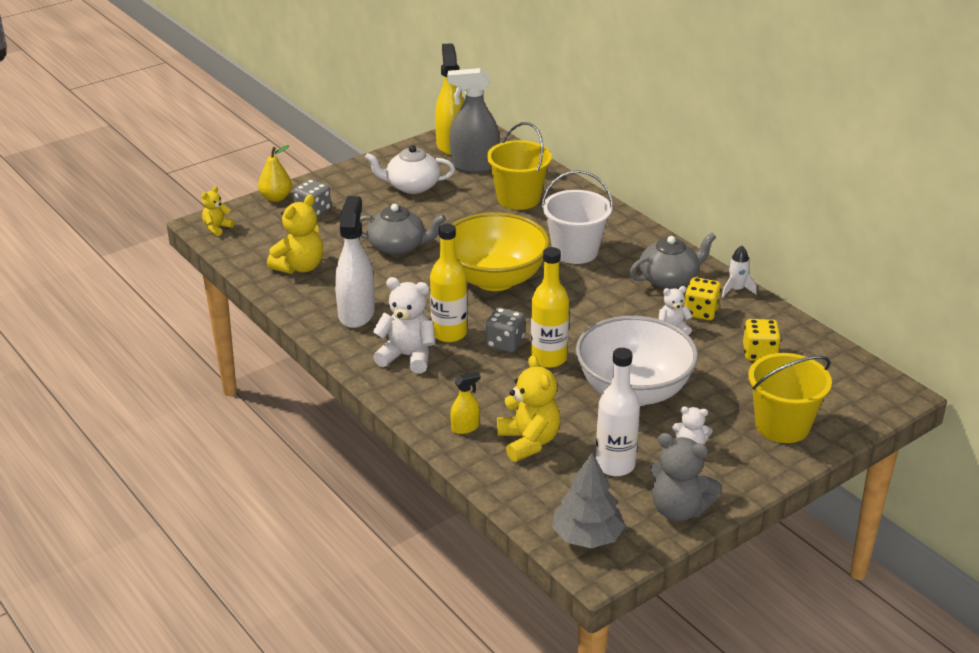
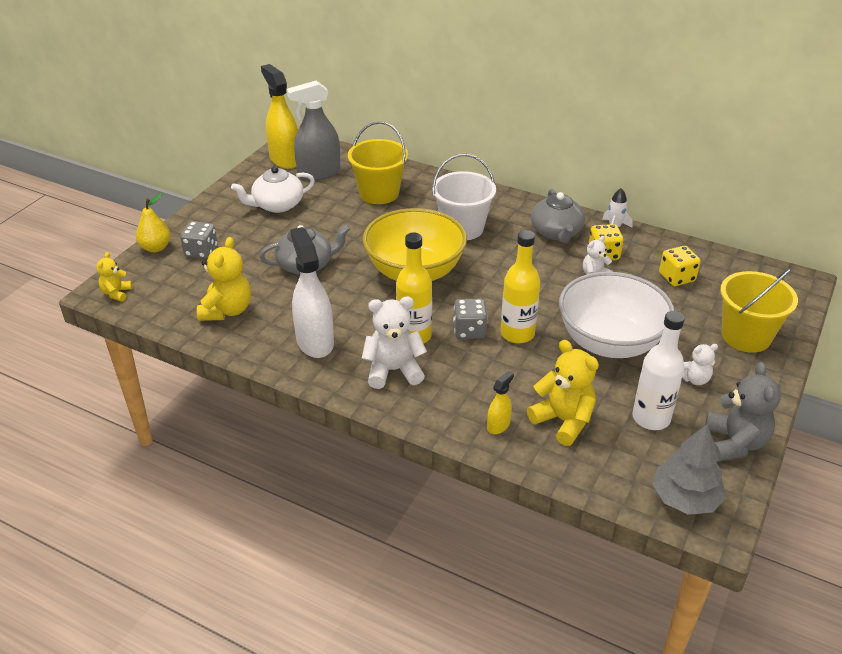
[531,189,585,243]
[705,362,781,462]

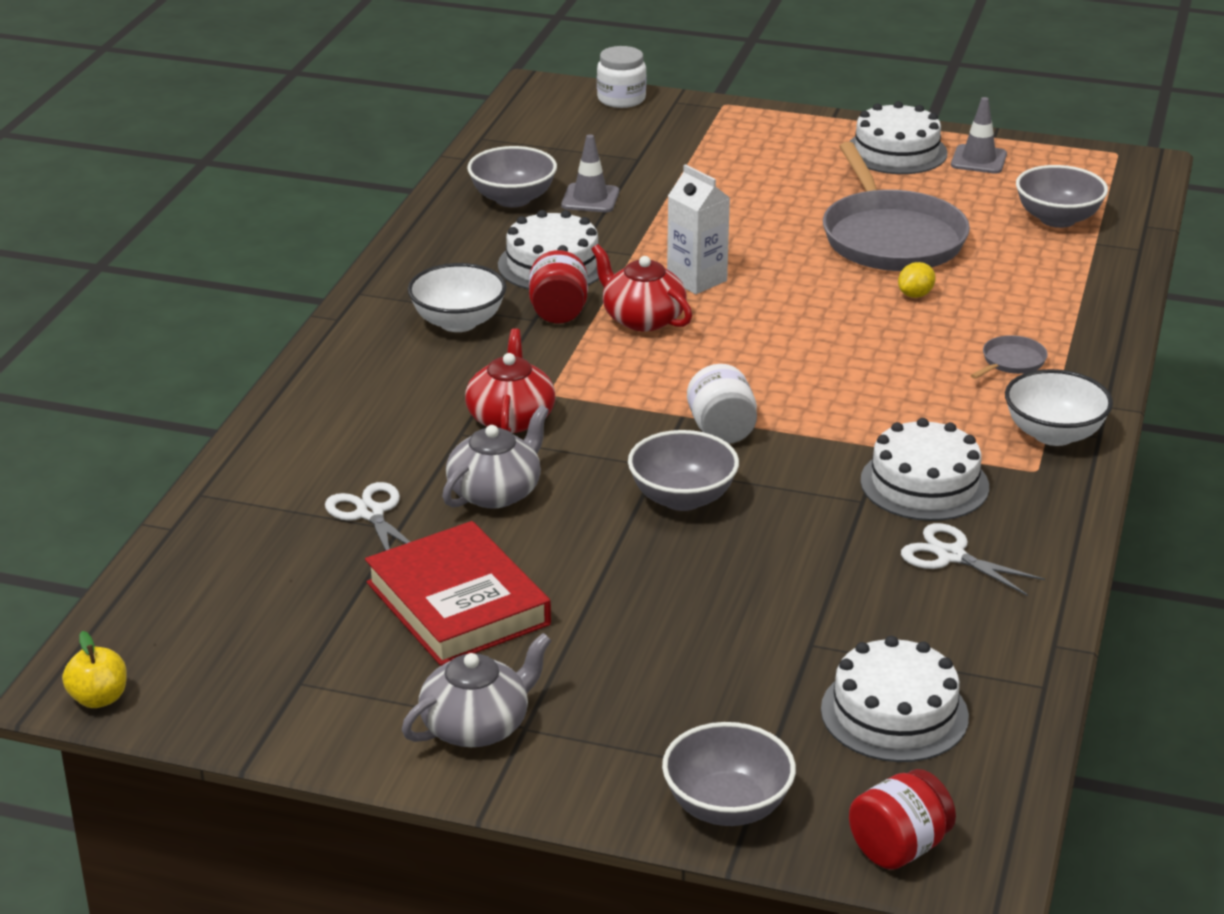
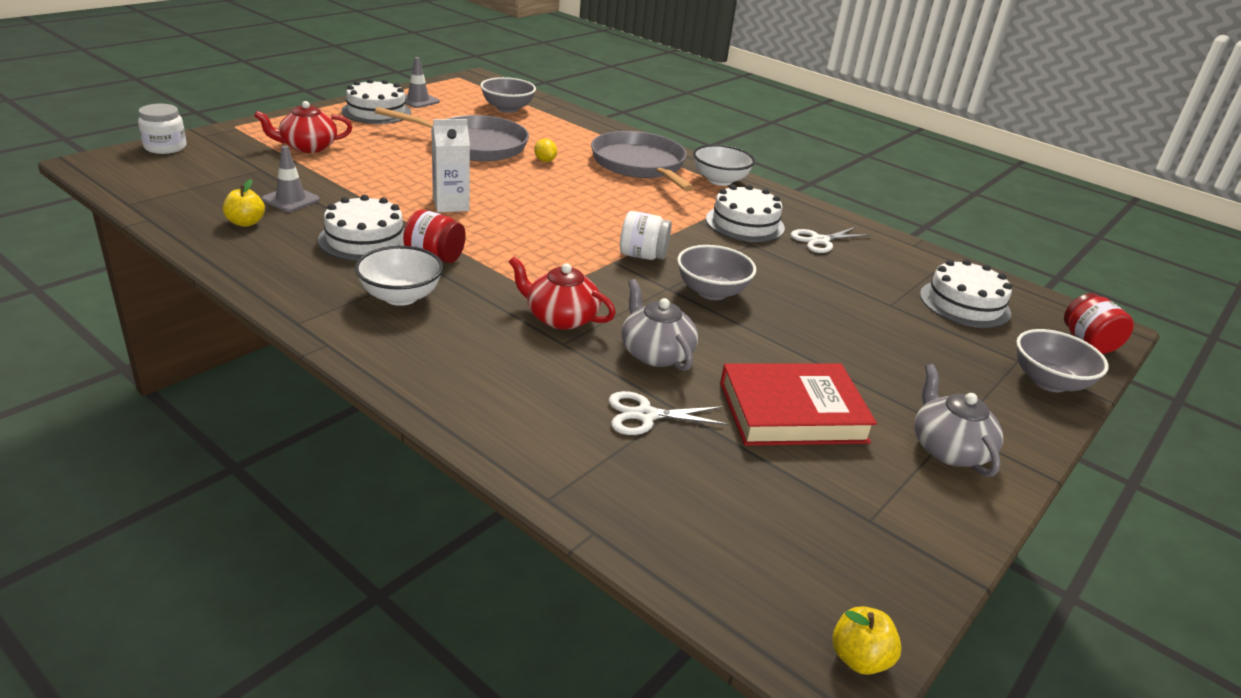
[254,101,352,153]
[223,179,265,227]
[591,131,694,191]

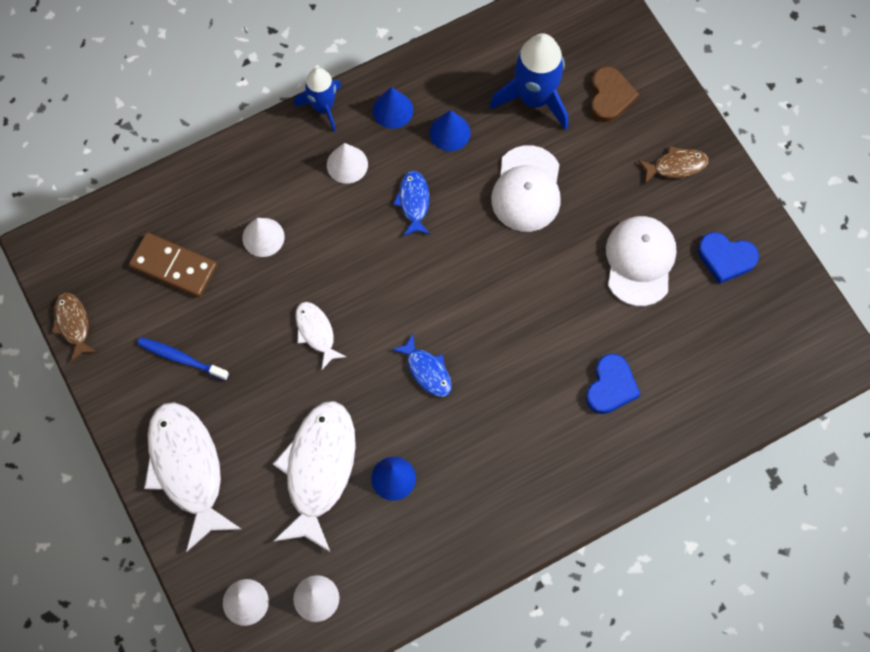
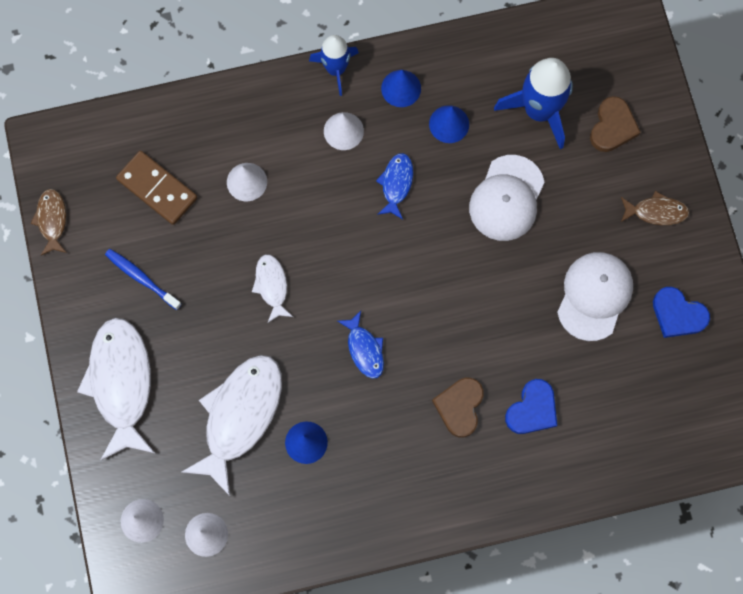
[432,378,484,438]

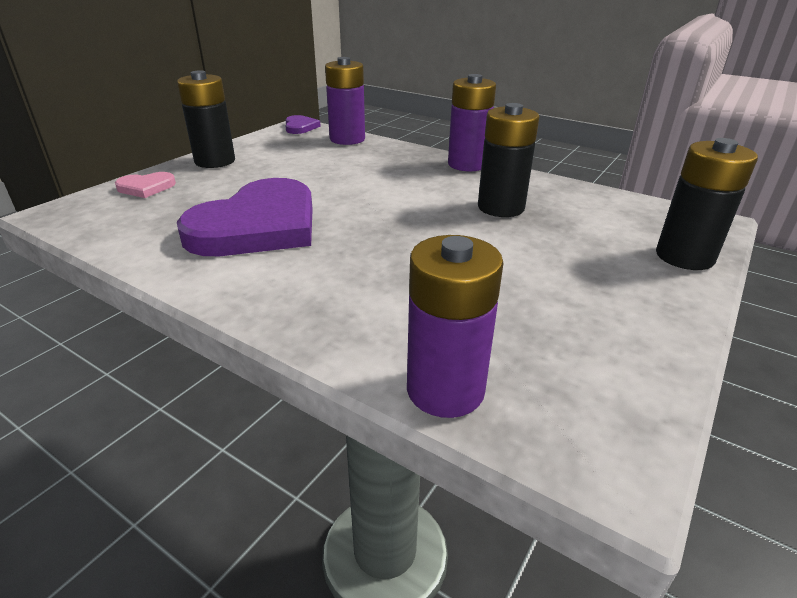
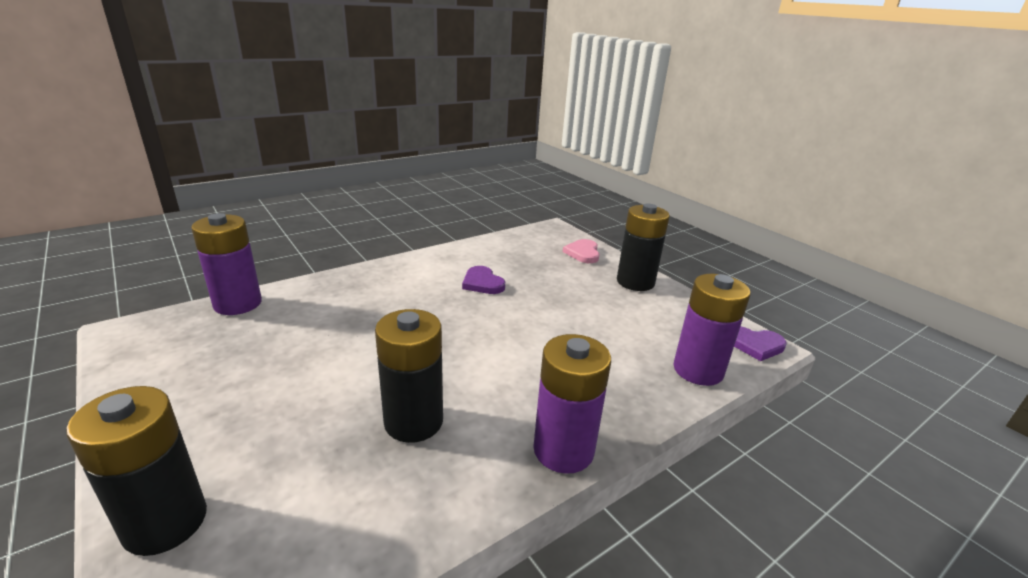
[462,266,505,294]

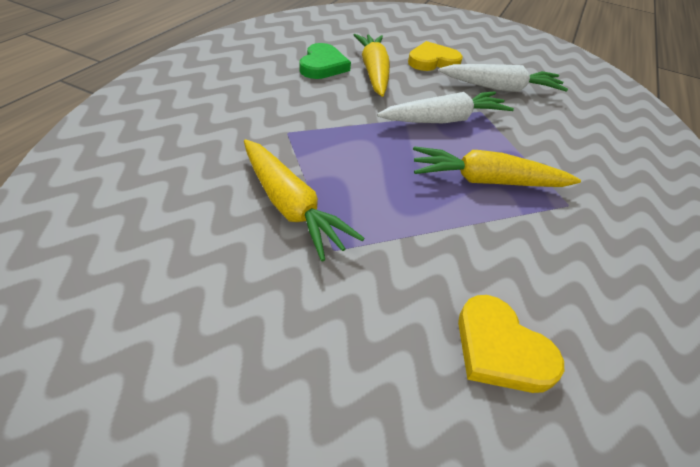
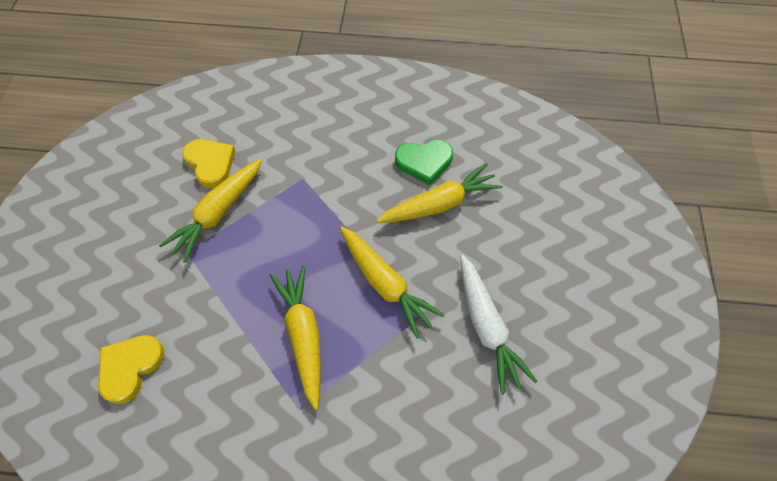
[182,139,235,188]
[340,226,445,339]

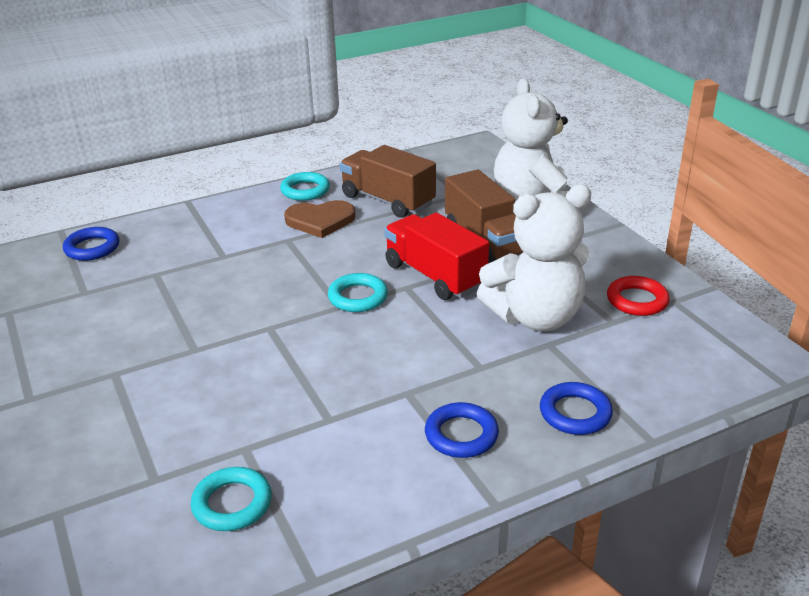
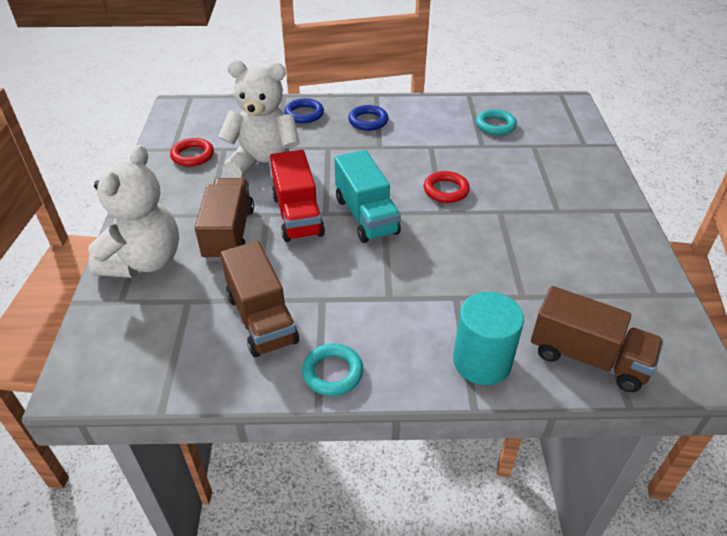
[284,200,355,238] (first image)
[424,171,470,203]
[453,292,524,385]
[531,286,663,392]
[334,150,401,243]

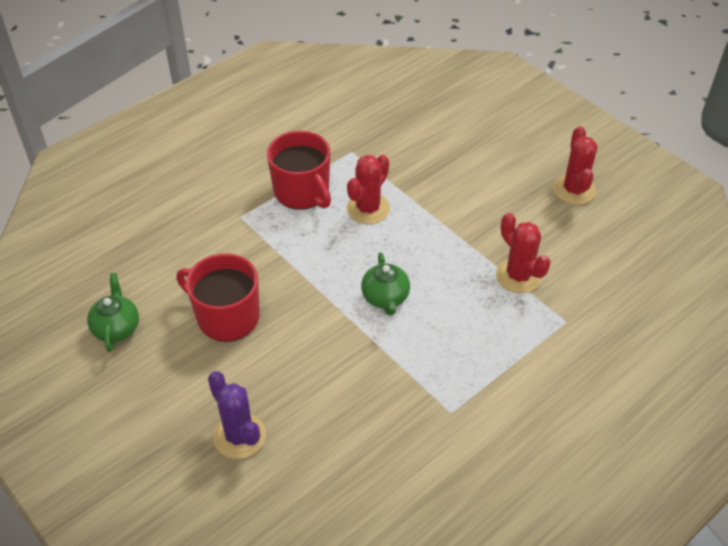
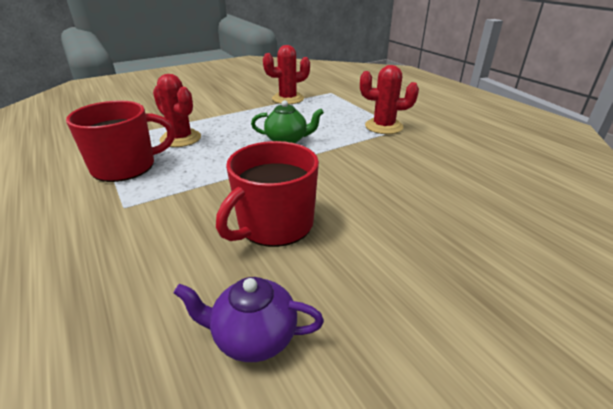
[208,371,266,459] (first image)
[360,65,419,134]
[174,277,324,362]

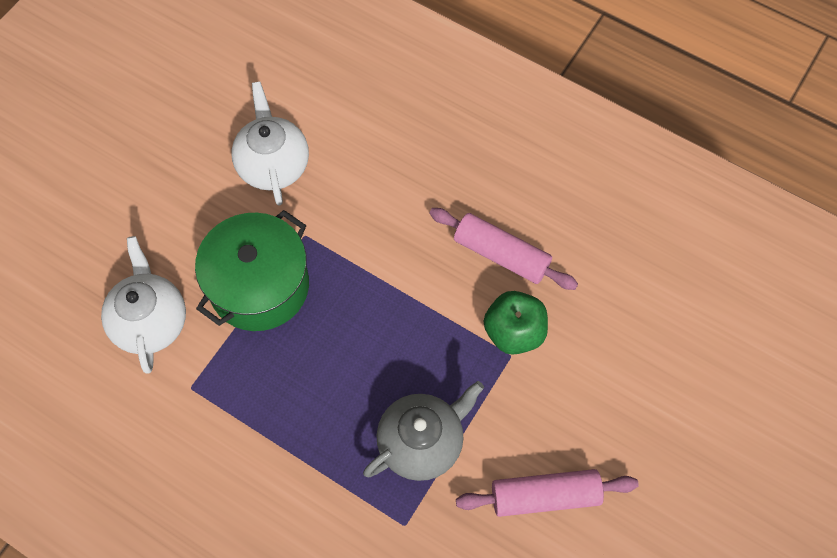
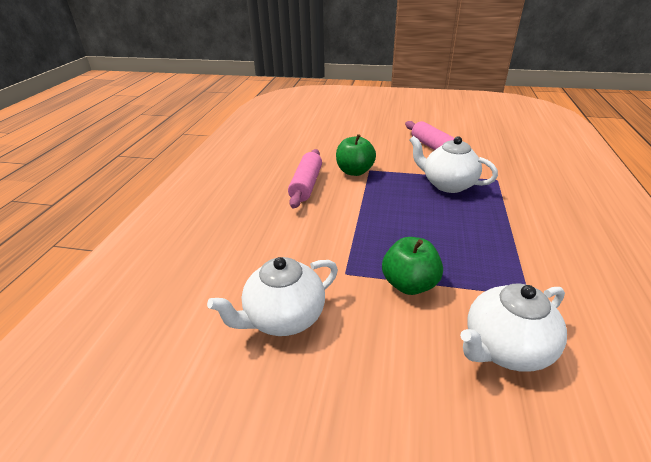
[382,237,443,295]
[410,136,498,193]

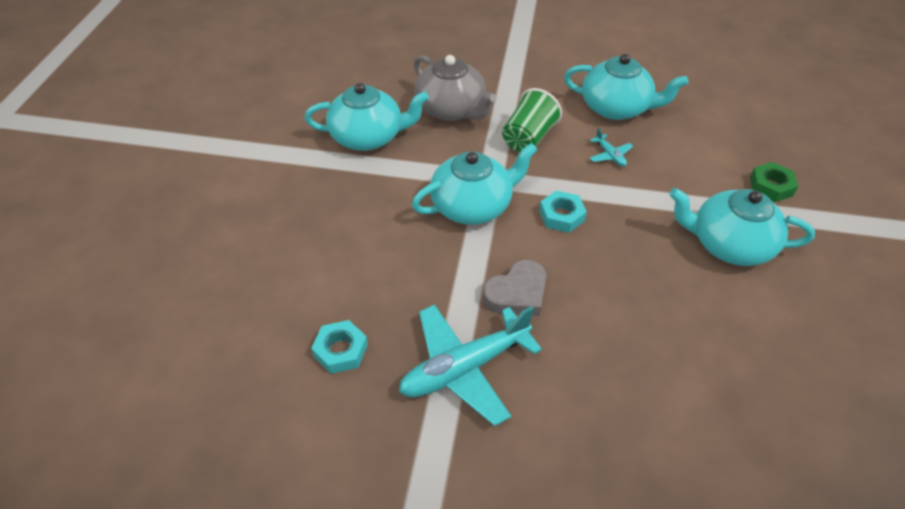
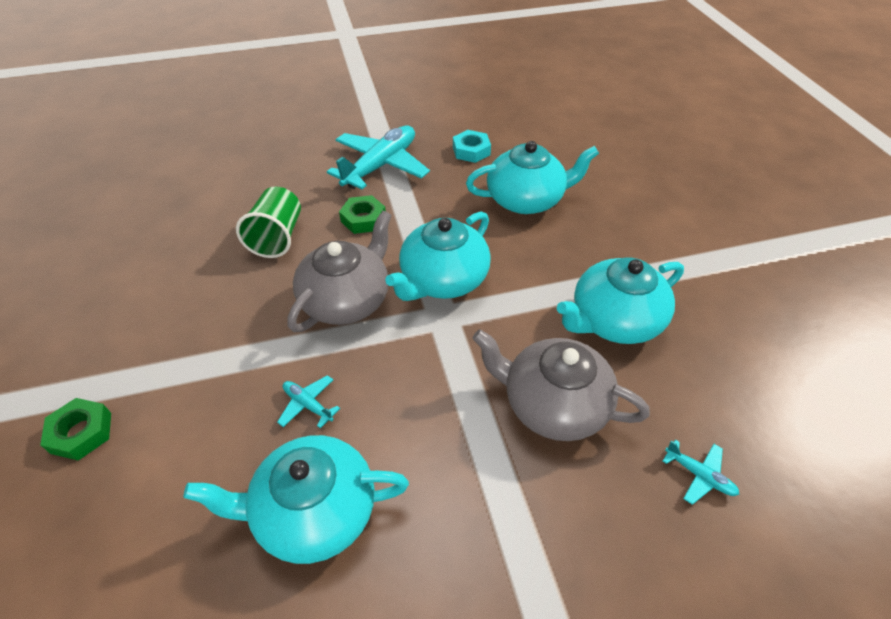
[663,440,739,505]
[236,187,301,258]
[466,141,599,214]
[339,195,386,234]
[287,211,392,332]

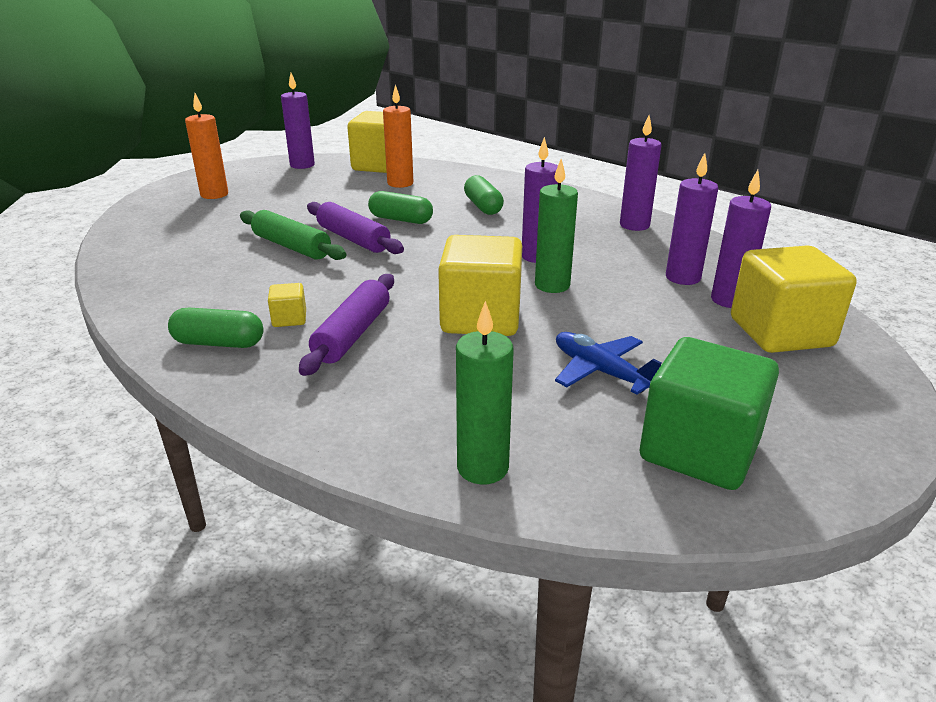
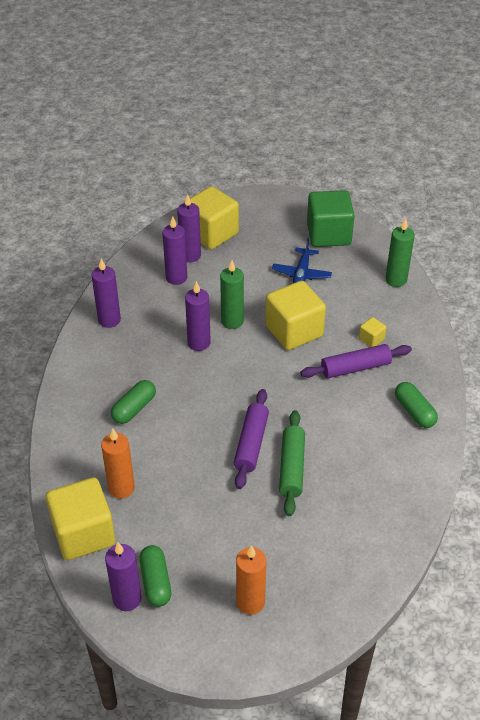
[359,317,387,347]
[139,545,171,607]

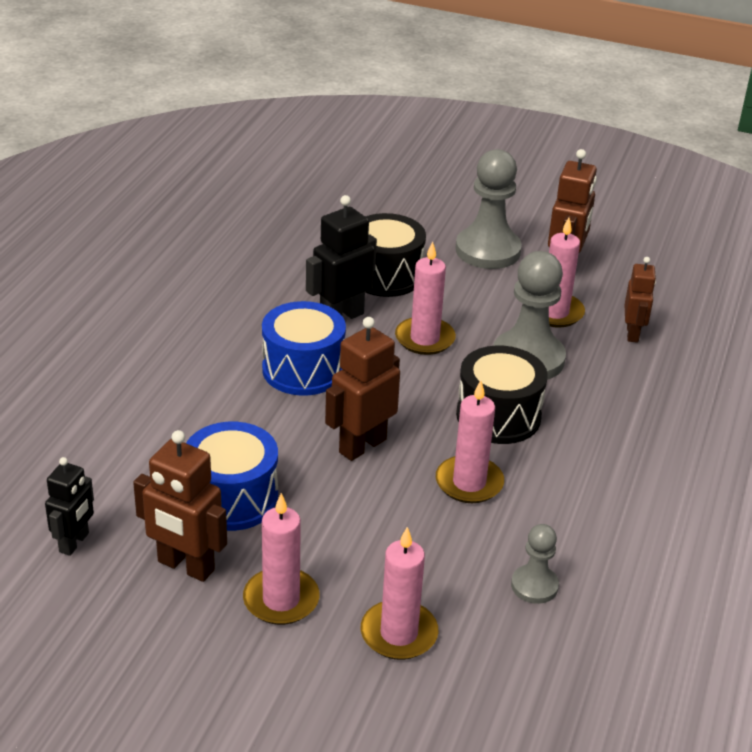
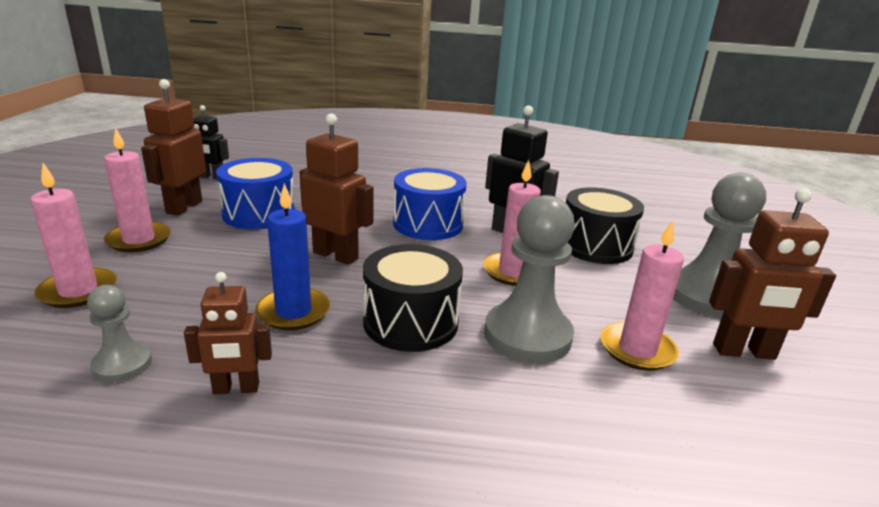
[184,272,272,395]
[255,183,330,330]

